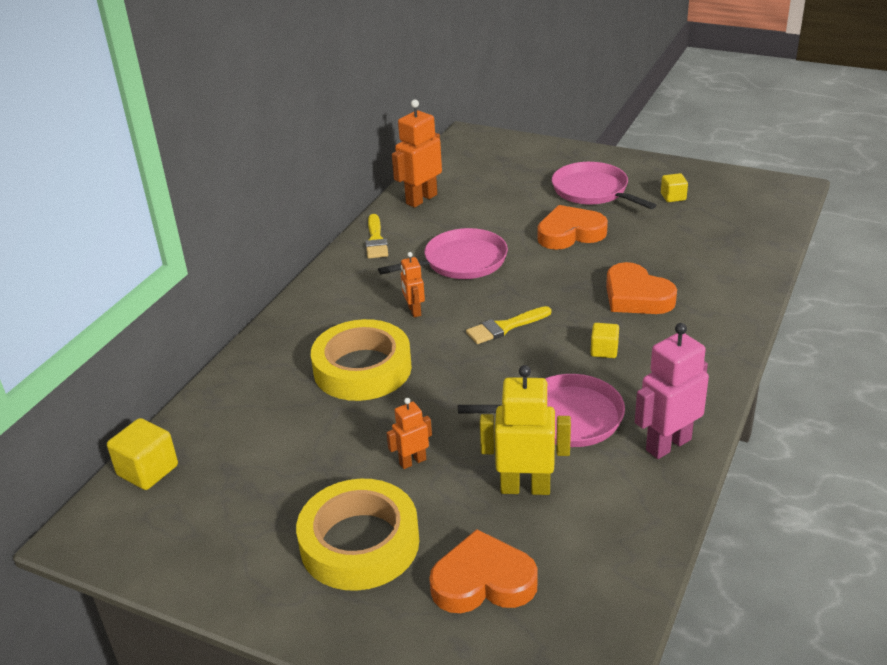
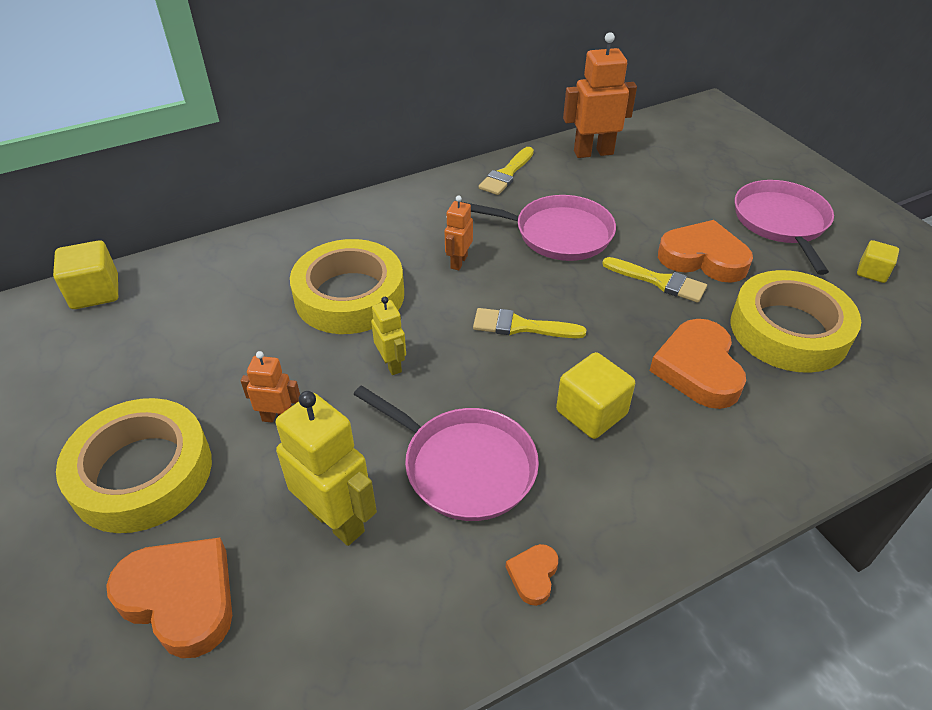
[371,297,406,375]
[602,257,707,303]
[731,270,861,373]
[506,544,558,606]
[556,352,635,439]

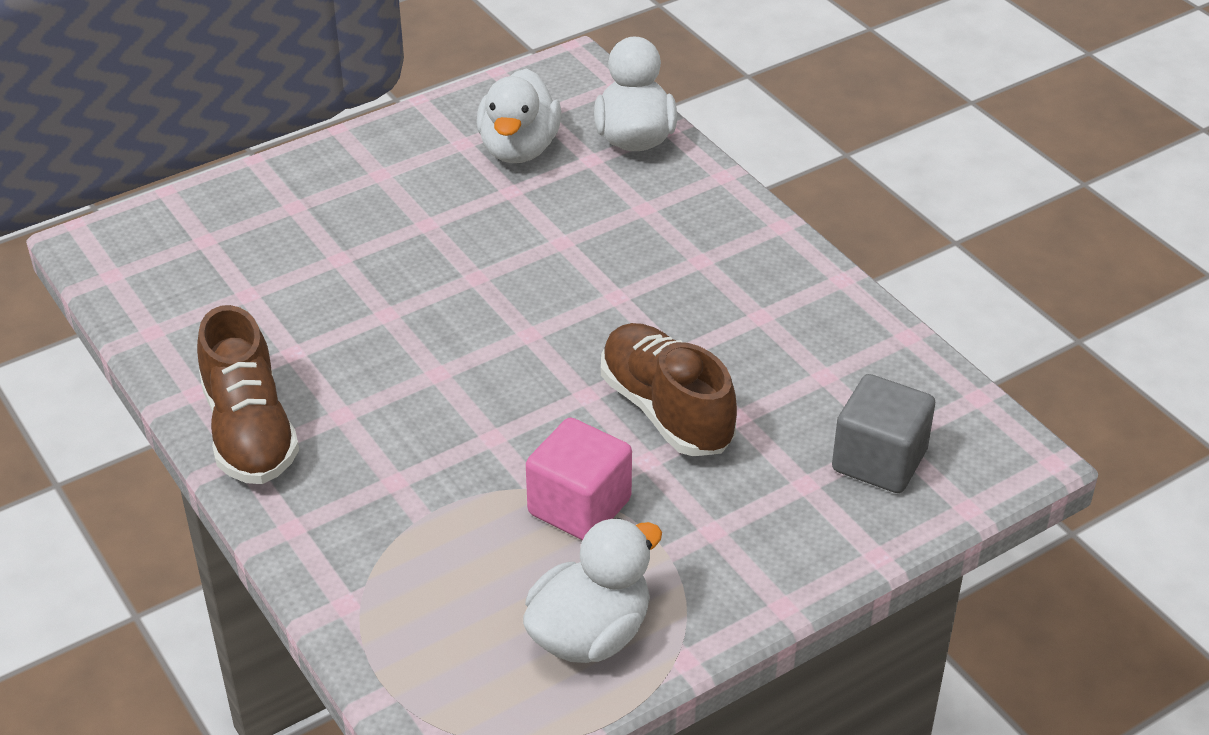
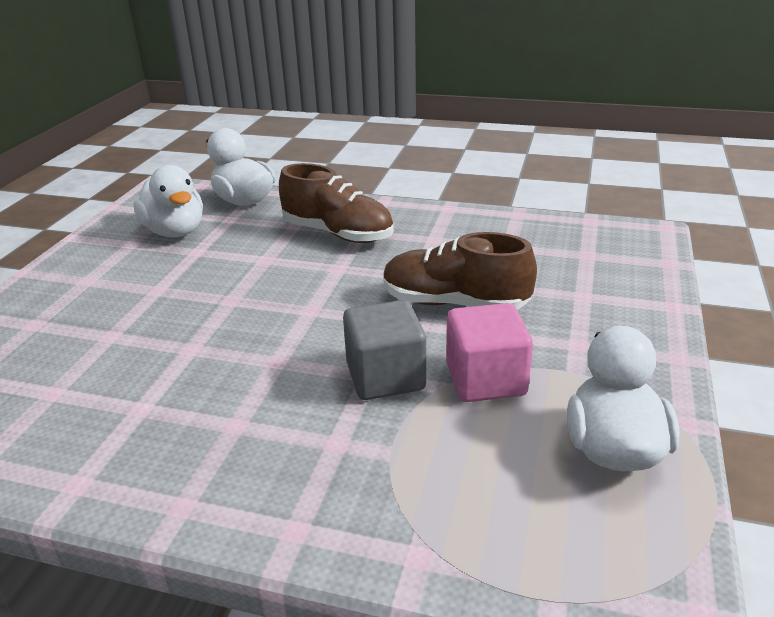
[279,163,394,243]
[343,300,426,400]

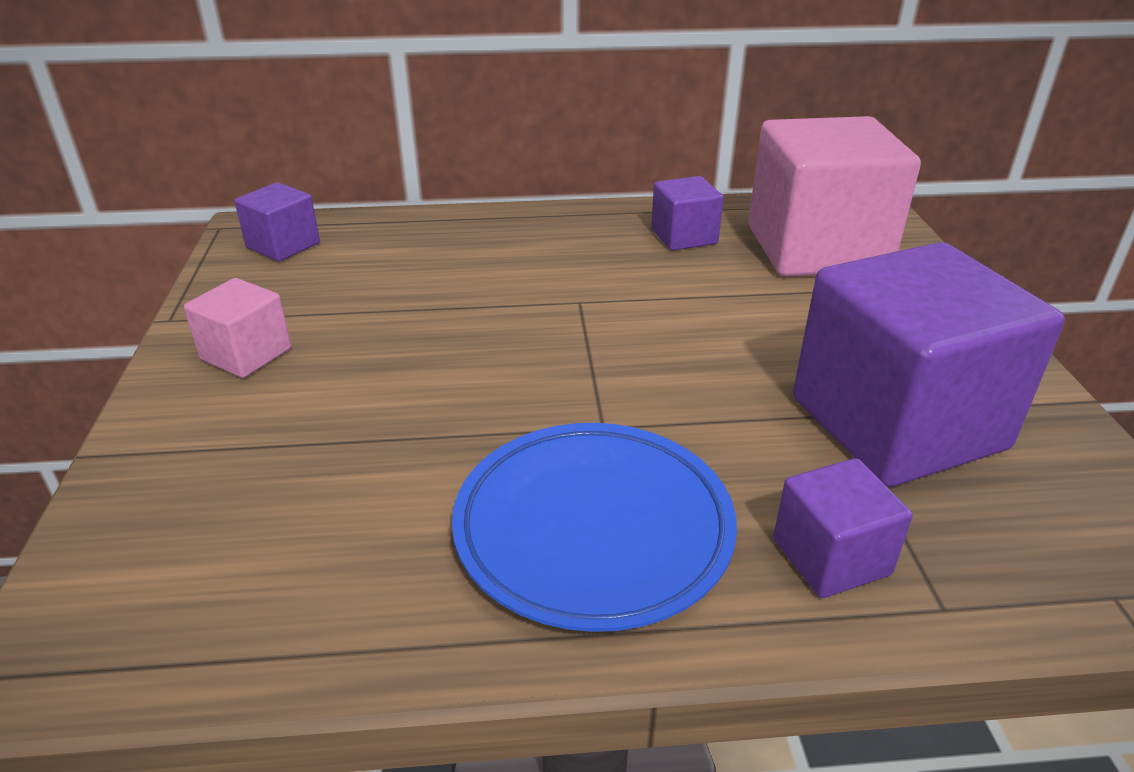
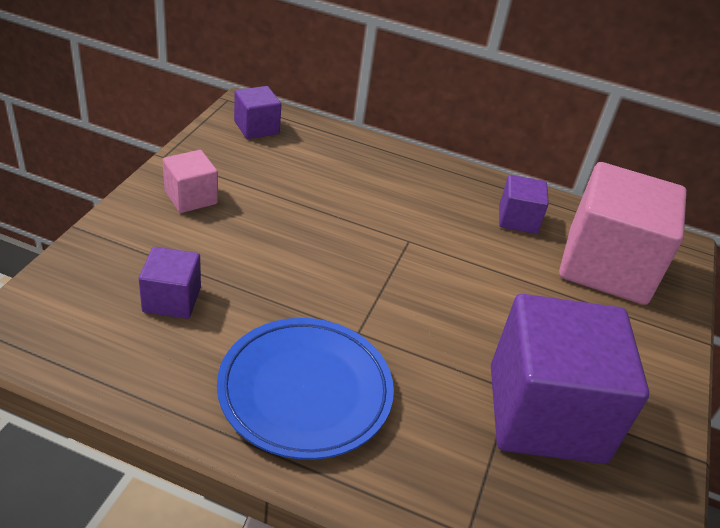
[139,247,201,319]

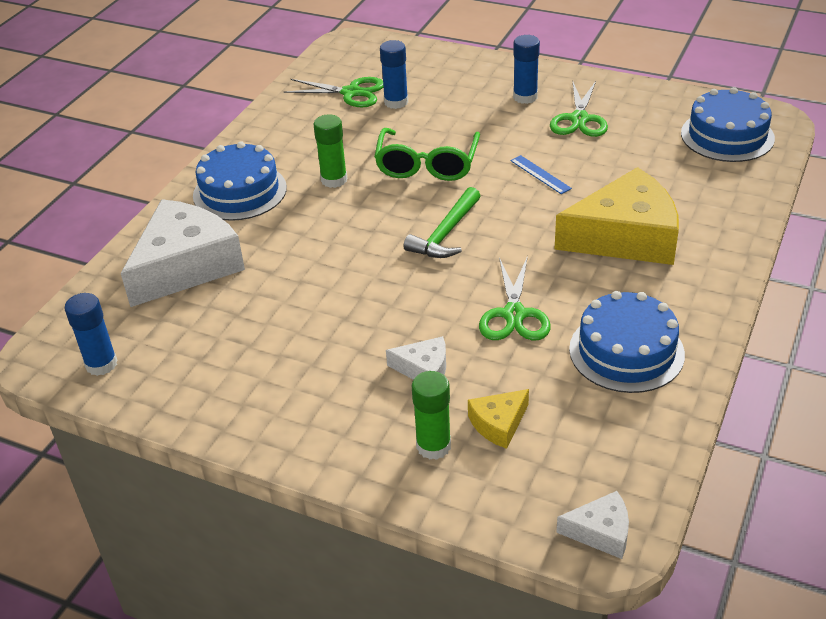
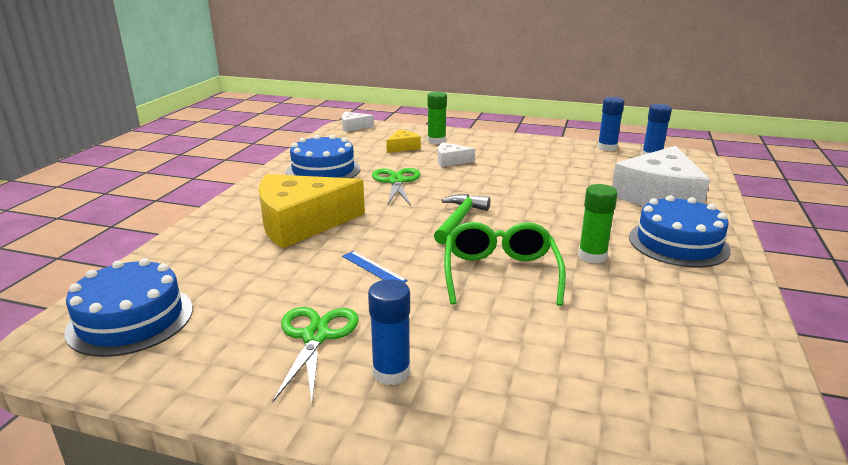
[284,77,383,107] (first image)
[597,97,625,151]

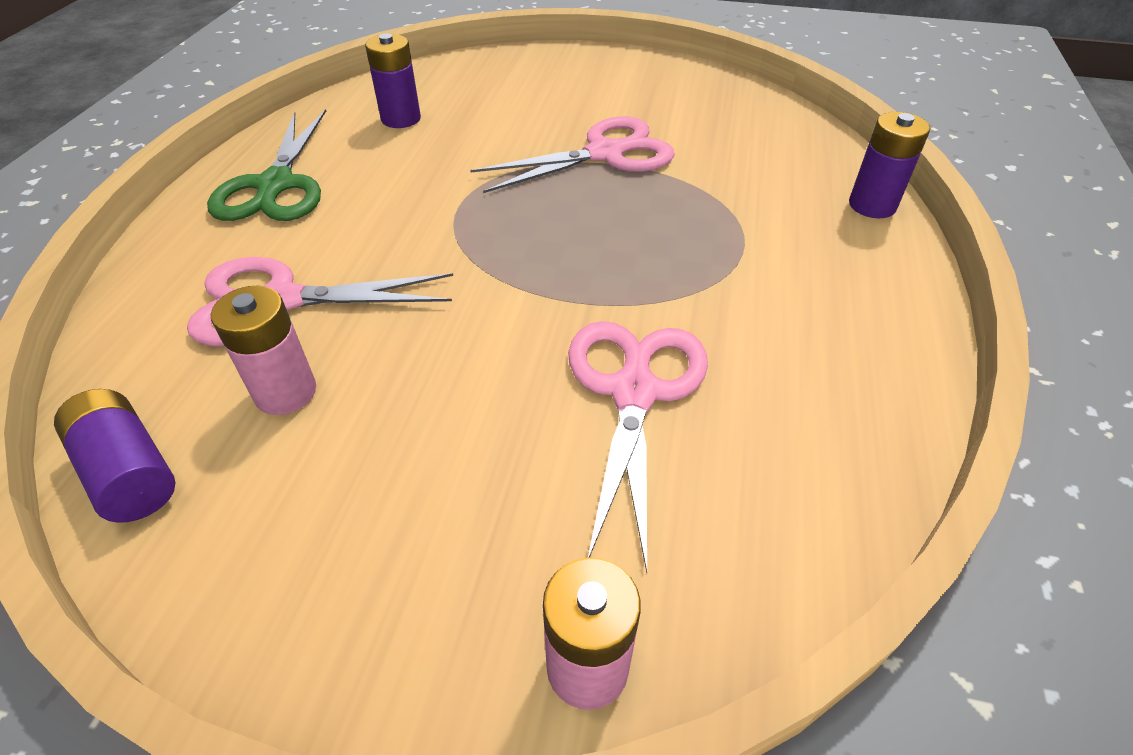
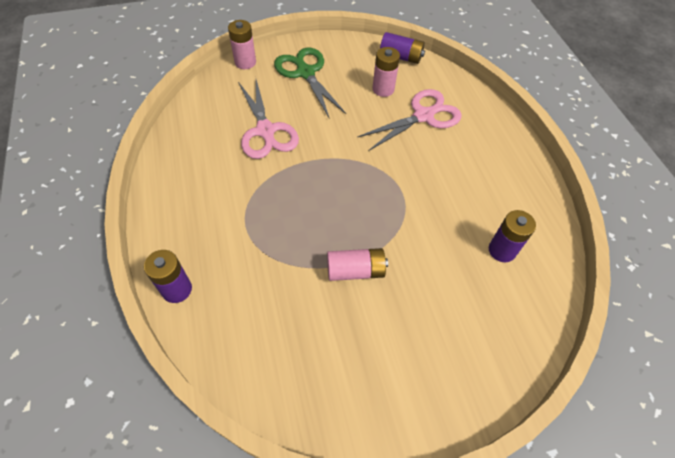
[274,48,346,119]
[327,248,388,281]

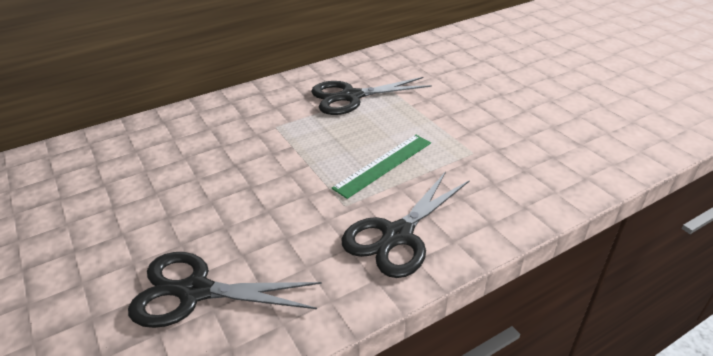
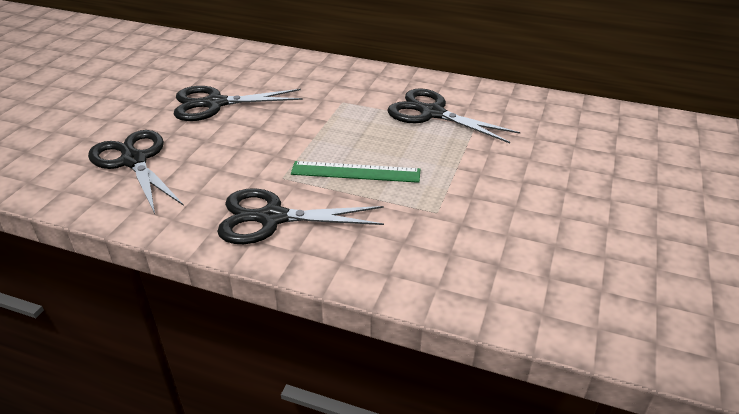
[174,86,303,121]

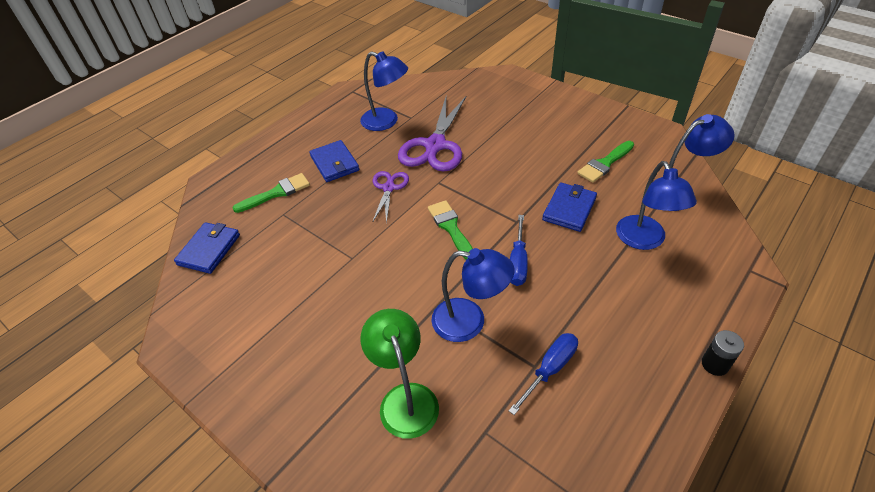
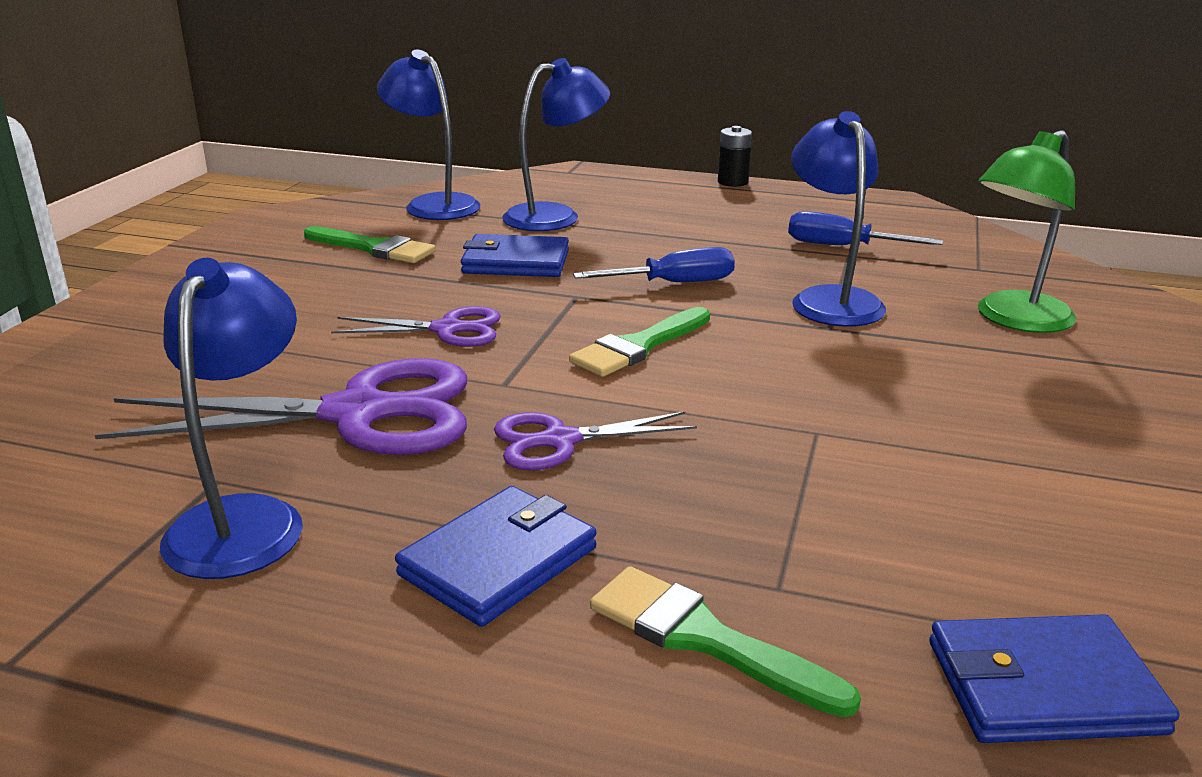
[331,306,501,347]

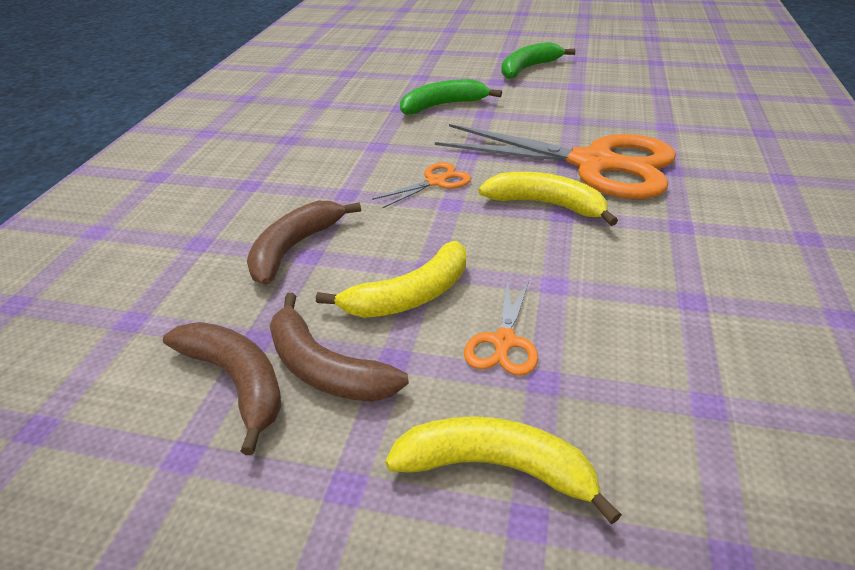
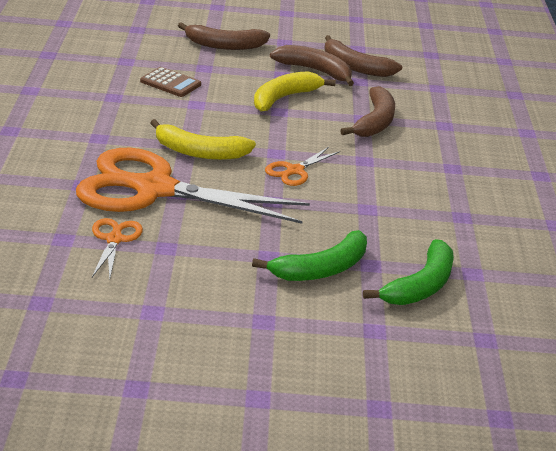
[140,67,201,97]
[92,218,143,279]
[363,239,454,305]
[178,22,270,50]

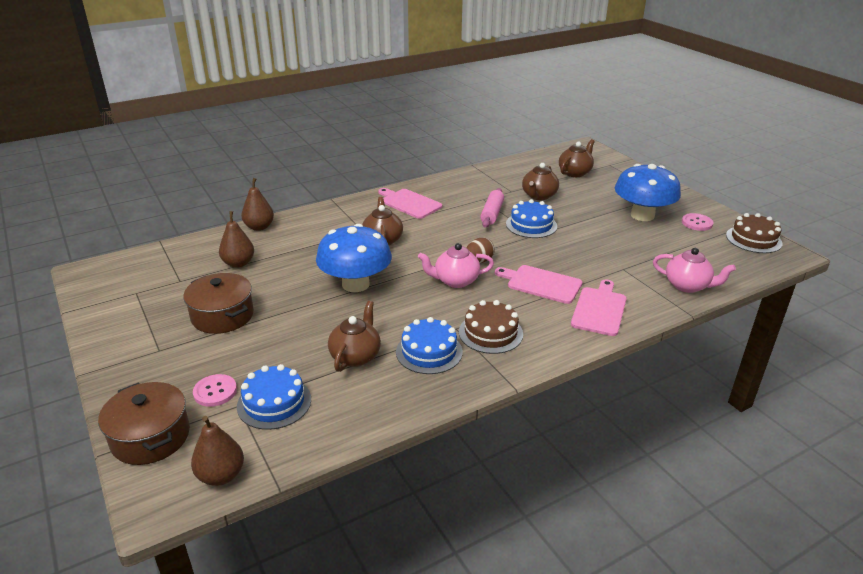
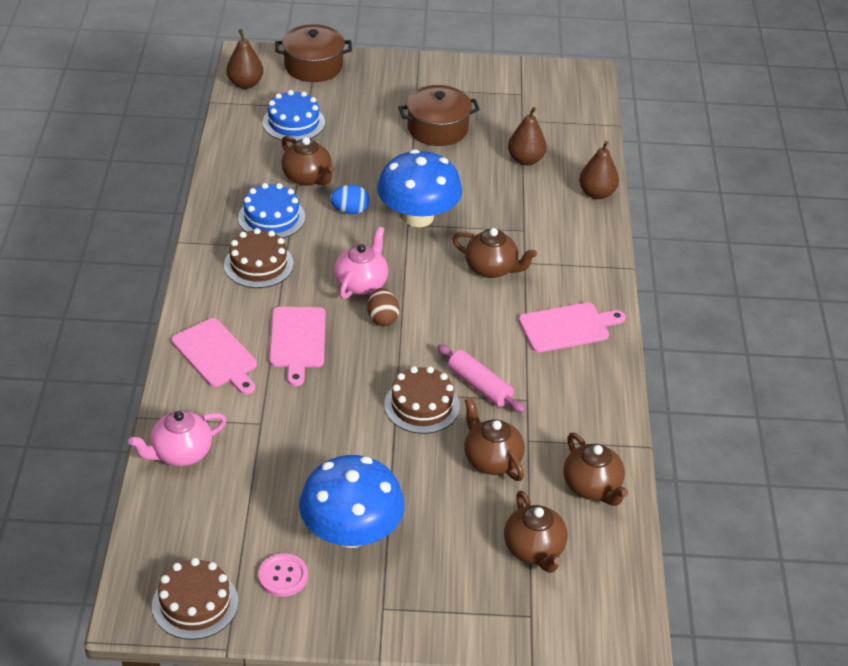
[193,374,237,407] (first image)
[330,185,369,214]
[563,432,628,506]
[384,366,460,434]
[269,307,326,386]

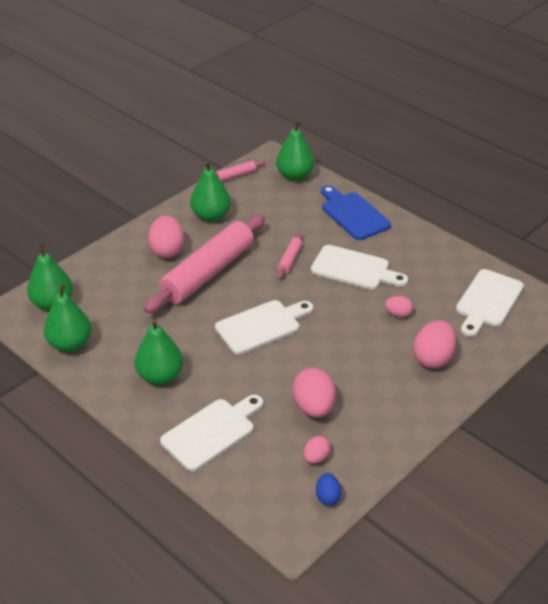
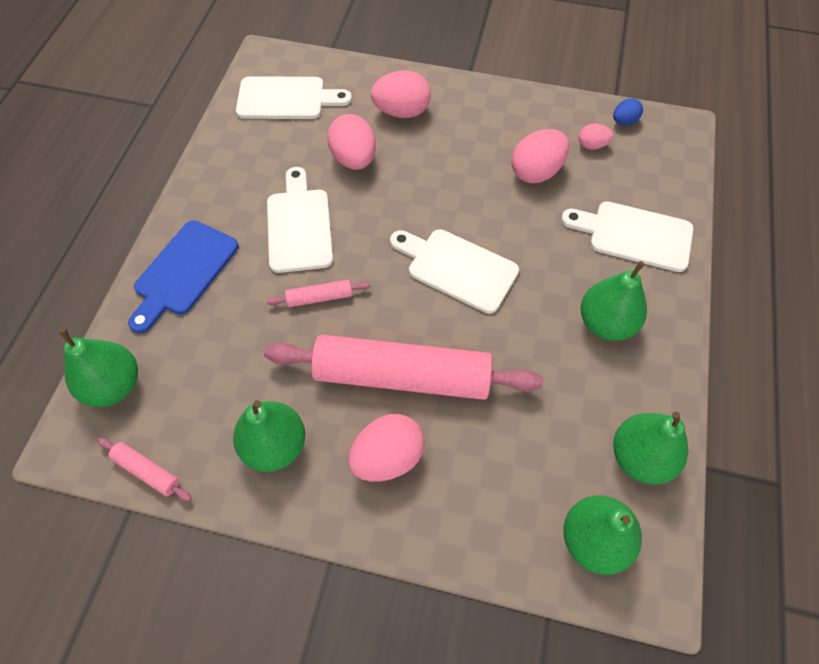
[327,114,376,170]

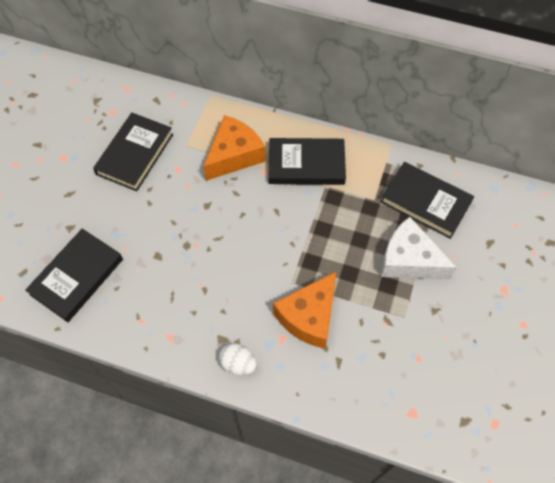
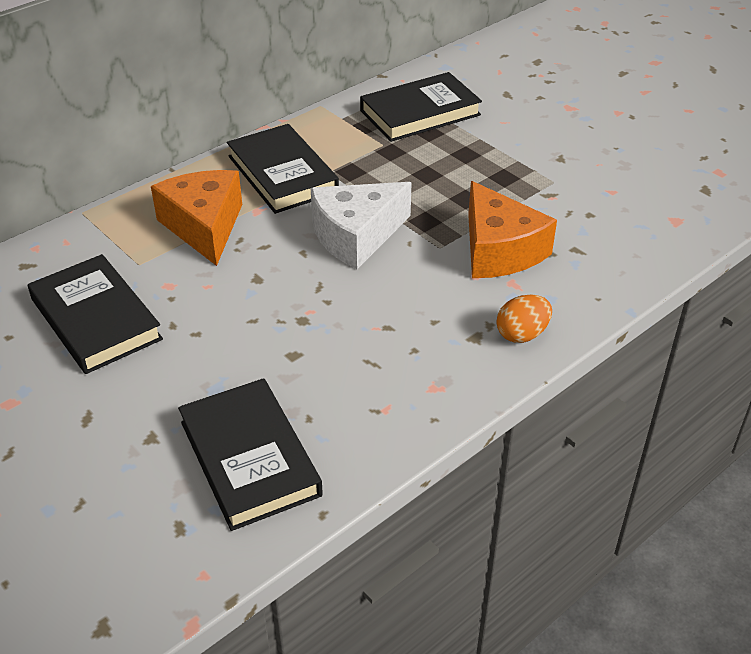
[311,182,412,269]
[496,295,552,343]
[227,124,339,214]

